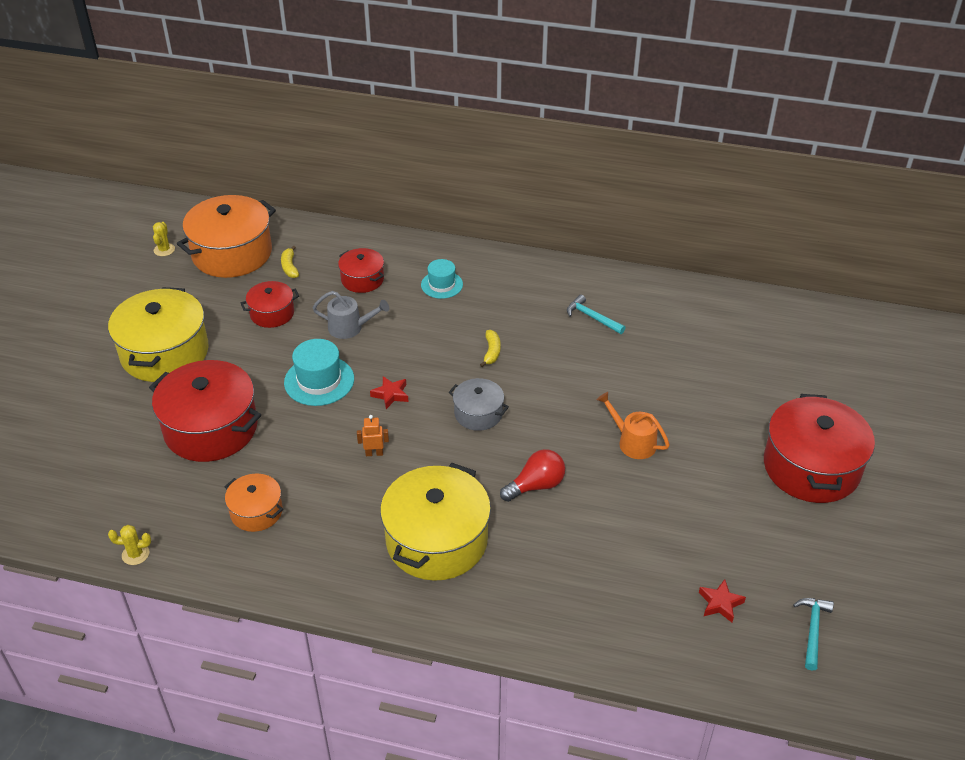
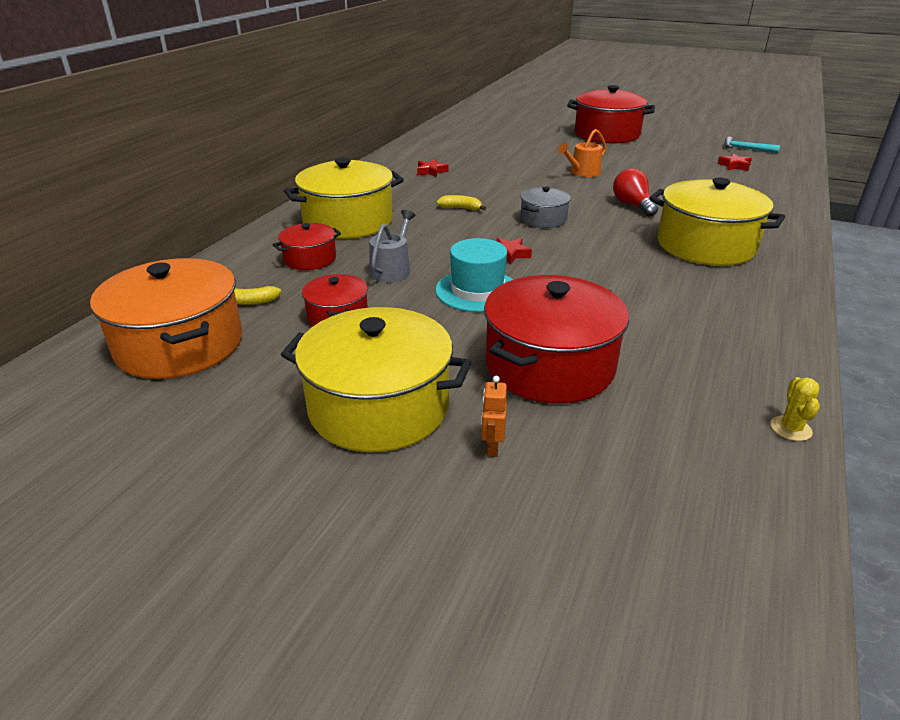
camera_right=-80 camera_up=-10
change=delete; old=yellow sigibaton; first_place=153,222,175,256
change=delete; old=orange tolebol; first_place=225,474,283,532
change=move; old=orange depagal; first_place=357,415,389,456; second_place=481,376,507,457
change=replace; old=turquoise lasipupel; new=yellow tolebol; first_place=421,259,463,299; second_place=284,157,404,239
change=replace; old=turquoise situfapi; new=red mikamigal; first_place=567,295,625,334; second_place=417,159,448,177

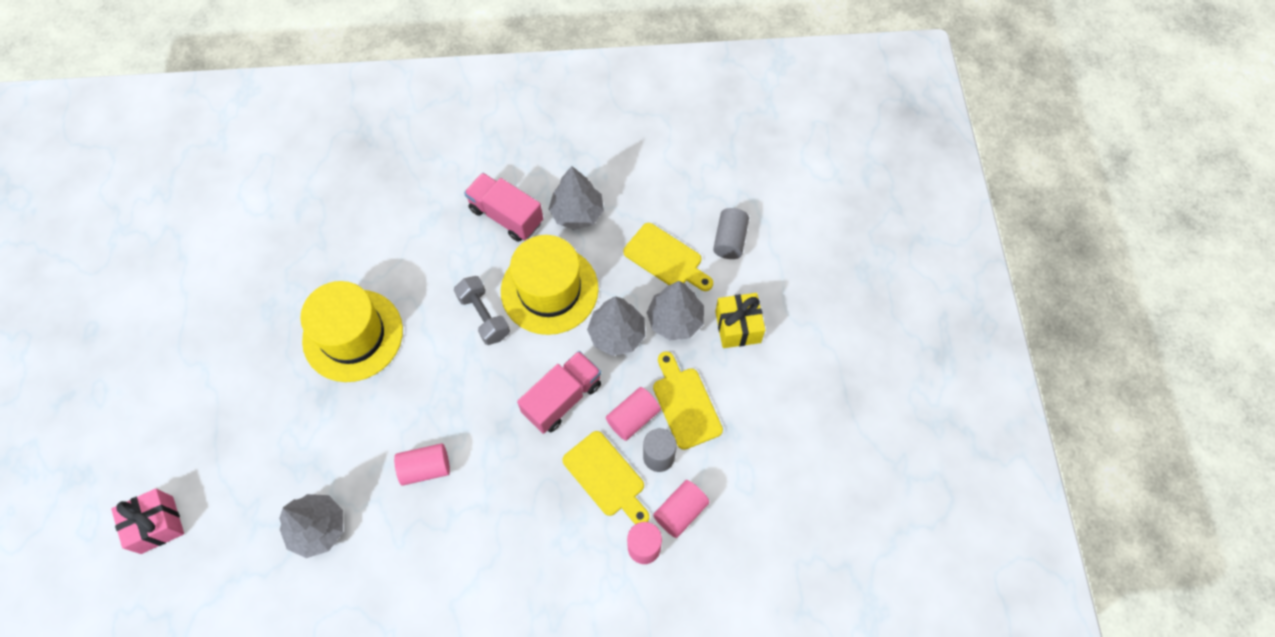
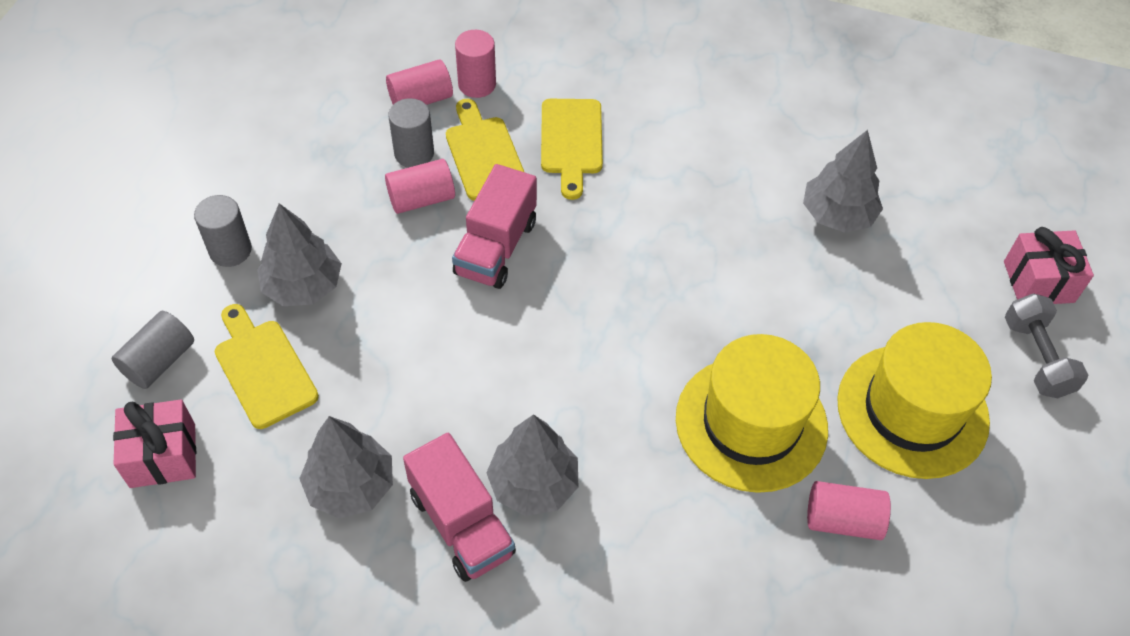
camera_right=-160 camera_up=-10
change=move; old=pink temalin; first_place=394,443,450,486; second_place=807,481,891,540
change=move; old=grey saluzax; first_place=454,276,510,345; second_place=1005,293,1089,398
change=move; old=yellow lasipupel; first_place=501,235,599,335; second_place=837,322,992,479
change=rotate; old=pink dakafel; first_place=517,351,601,434; second_place=452,164,537,289; degrees=-45
change=move; old=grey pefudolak; first_place=587,296,645,356; second_place=486,414,578,516
change=move; old=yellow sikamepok; first_place=653,351,723,450; second_place=541,99,603,200
change=replace; old=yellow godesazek; new=grey temalin; first_place=715,293,765,348; second_place=194,195,252,267
change=insert; new=pink godesazek; second_place=113,400,196,488

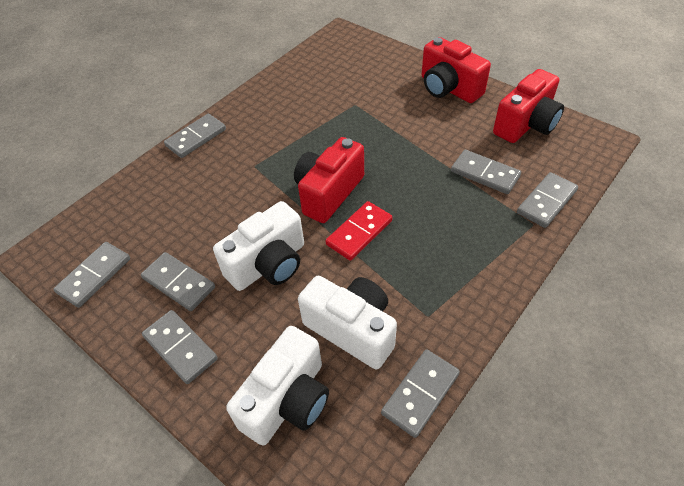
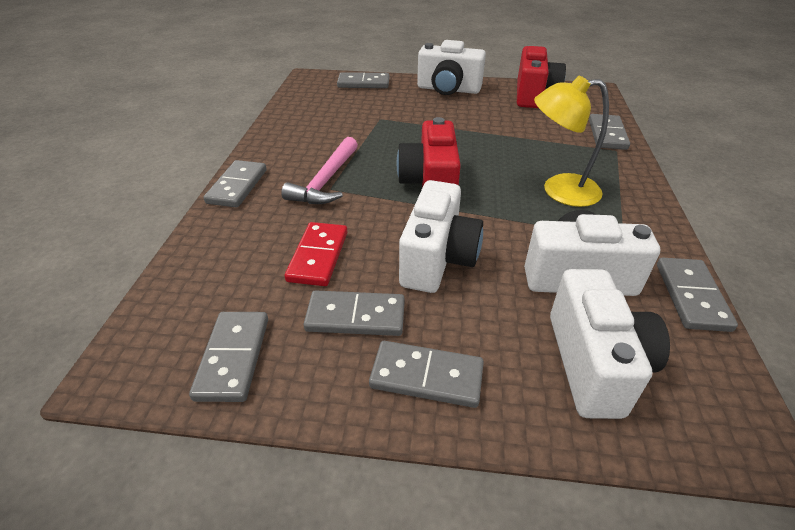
camera_right=-35 camera_up=-10
change=move; old=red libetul; first_place=326,201,393,261; second_place=285,222,347,286
change=recolor; old=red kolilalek; new=white kolilalek; first_place=422,37,491,103; second_place=417,40,486,95
change=move; old=grey libetul; first_place=451,150,521,194; second_place=337,72,389,88
change=insert; new=pink situfapi; second_place=281,137,358,204
change=insert; new=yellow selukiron; second_place=534,76,609,207

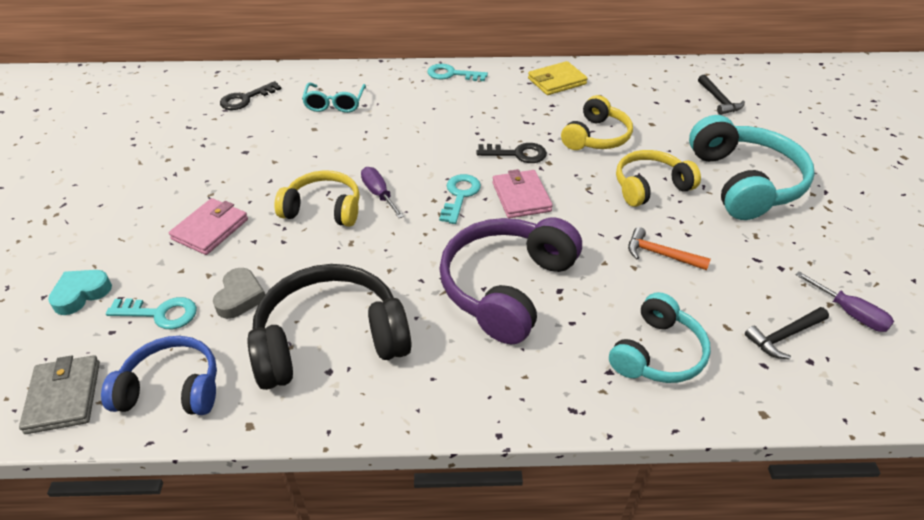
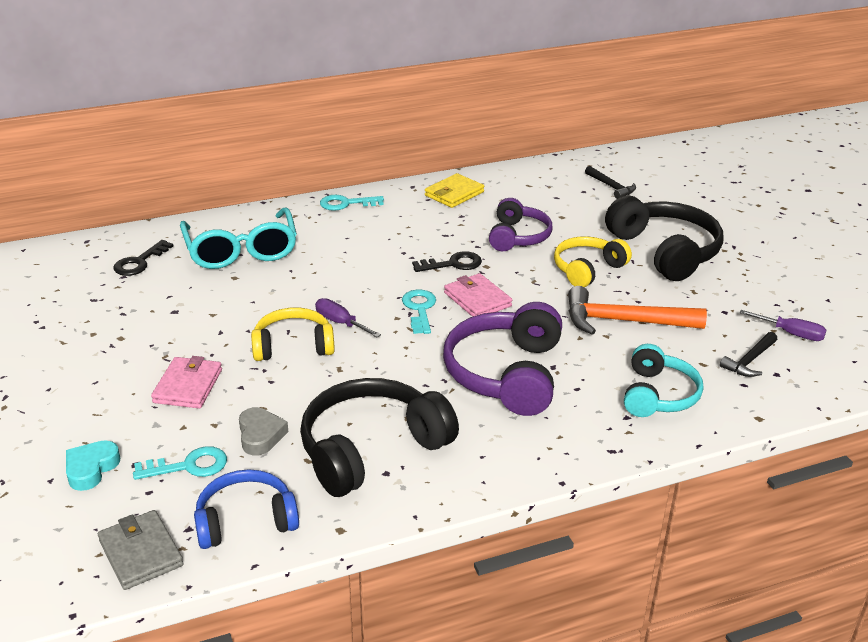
camera_right=-20 camera_up=-10
change=resize; old=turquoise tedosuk; first_place=302,83,366,113; second_place=180,208,297,269; factor=1.73
change=recolor; old=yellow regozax; new=purple regozax; first_place=561,95,633,150; second_place=489,198,553,251
change=resize; old=orange situfapi; first_place=628,227,711,270; second_place=568,286,707,335; factor=1.83
change=recolor; old=turquoise regozax; new=black regozax; first_place=689,115,815,220; second_place=605,196,723,281

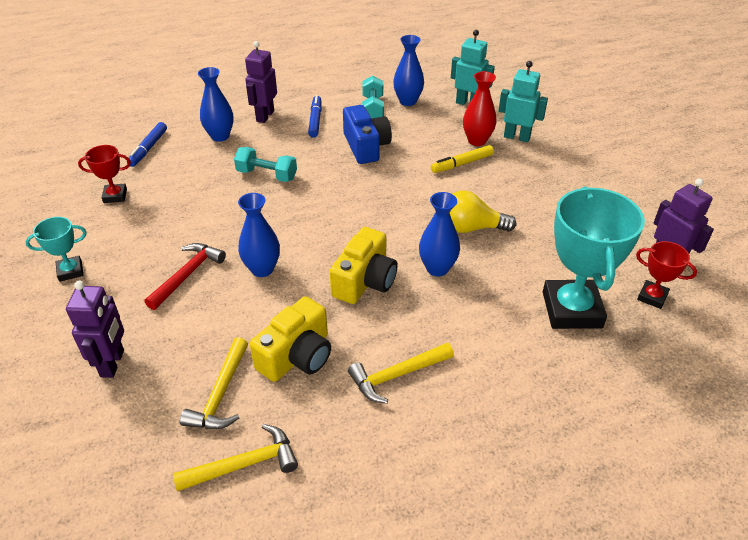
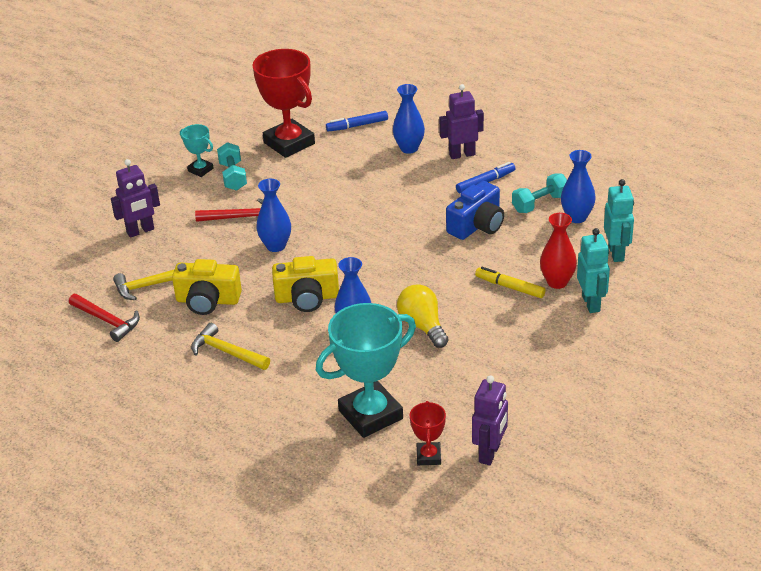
camera_right=60 camera_up=-5
change=resize; old=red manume; first_place=78,145,131,203; second_place=253,49,315,158; factor=2.07
change=recolor; old=yellow situfapi; new=red situfapi; first_place=173,424,298,492; second_place=69,294,140,342
change=move; old=turquoise saluzax; first_place=234,147,297,182; second_place=217,142,247,191

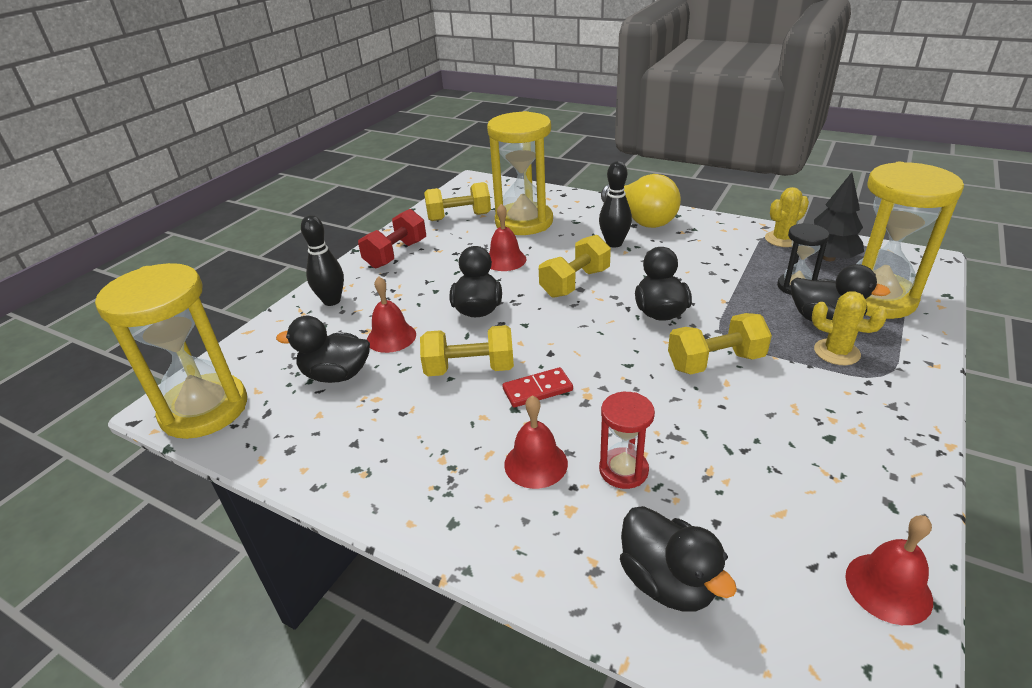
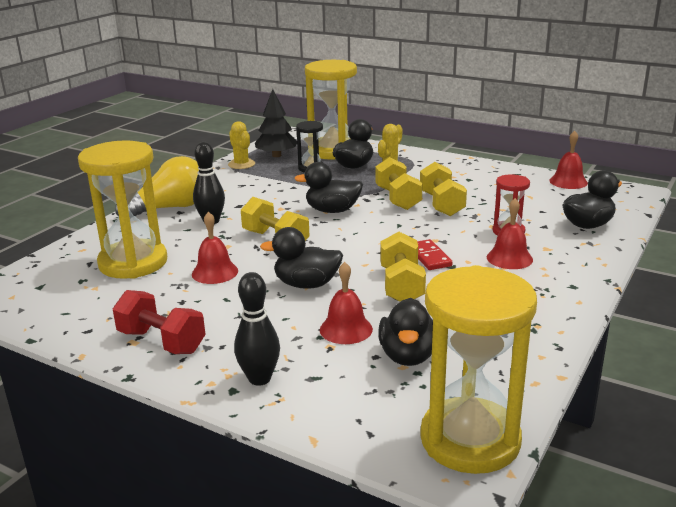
camera_right=-90 camera_up=-10
change=move; old=yellow saluzax; first_place=424,182,491,221; second_place=420,162,467,216

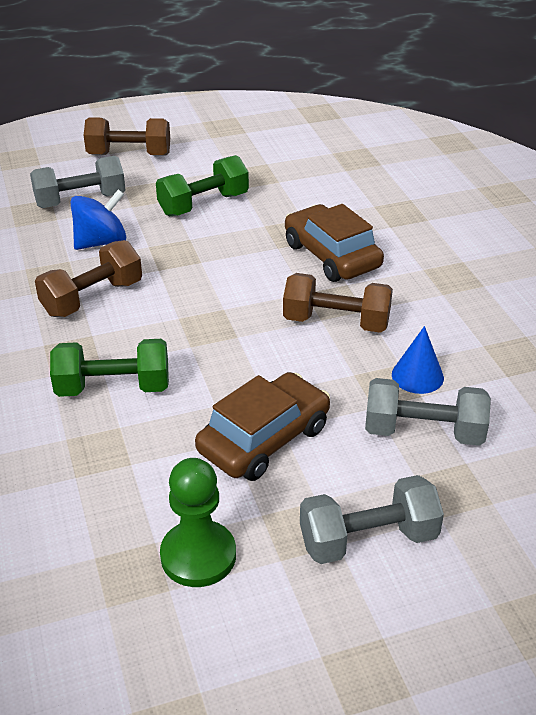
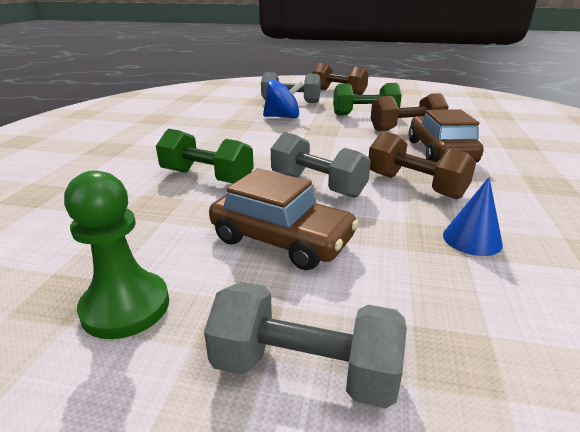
camera_right=30 camera_up=-10
change=move; old=brown saluzax; first_place=35,240,142,317; second_place=371,93,449,131
change=rotate; old=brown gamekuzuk; first_place=195,372,330,481; second_place=209,168,359,270; degrees=45
change=move; old=grey saluzax; first_place=365,378,491,446; second_place=271,132,371,198

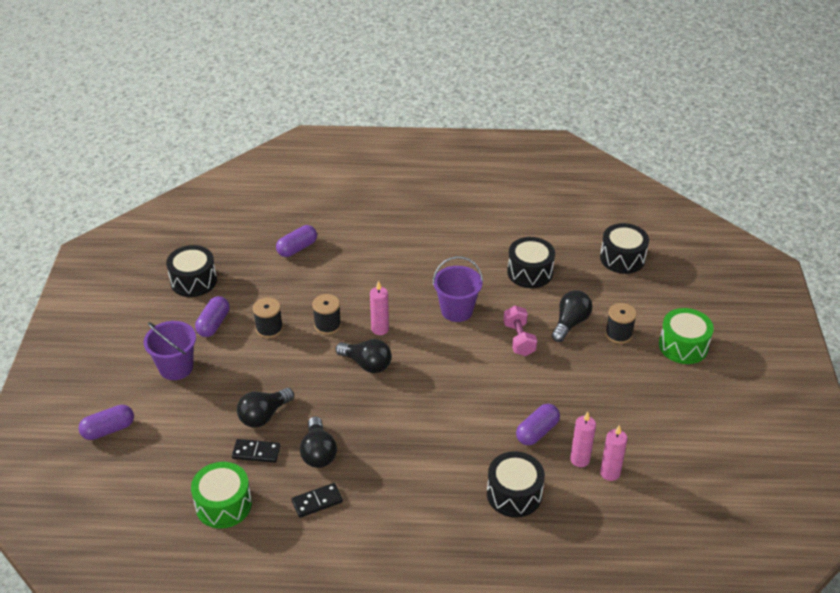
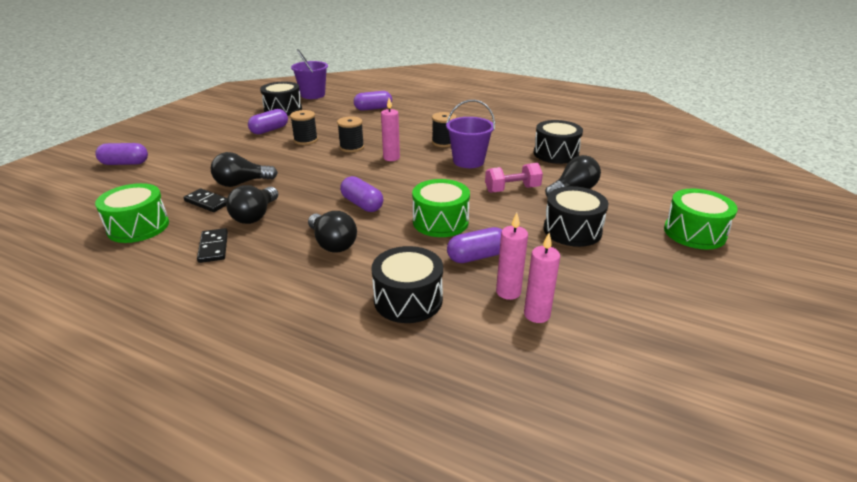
camera_right=25 camera_up=-10
change=move; old=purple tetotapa; first_place=144,321,196,380; second_place=291,49,328,99
change=rotate; old=black libetul; first_place=291,483,343,518; second_place=197,228,228,263; degrees=75
change=move; old=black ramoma; first_place=336,339,392,373; second_place=308,211,357,253
change=rotate; old=pink saluzax; first_place=503,305,537,356; second_place=485,163,543,193; degrees=60
change=move; old=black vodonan; first_place=600,223,649,274; second_place=543,186,608,247
change=move; old=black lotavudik; first_place=605,303,637,344; second_place=432,112,457,147
change=insert; new=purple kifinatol; second_place=340,176,383,212
change=insert; new=green vodonan; second_place=412,179,470,237

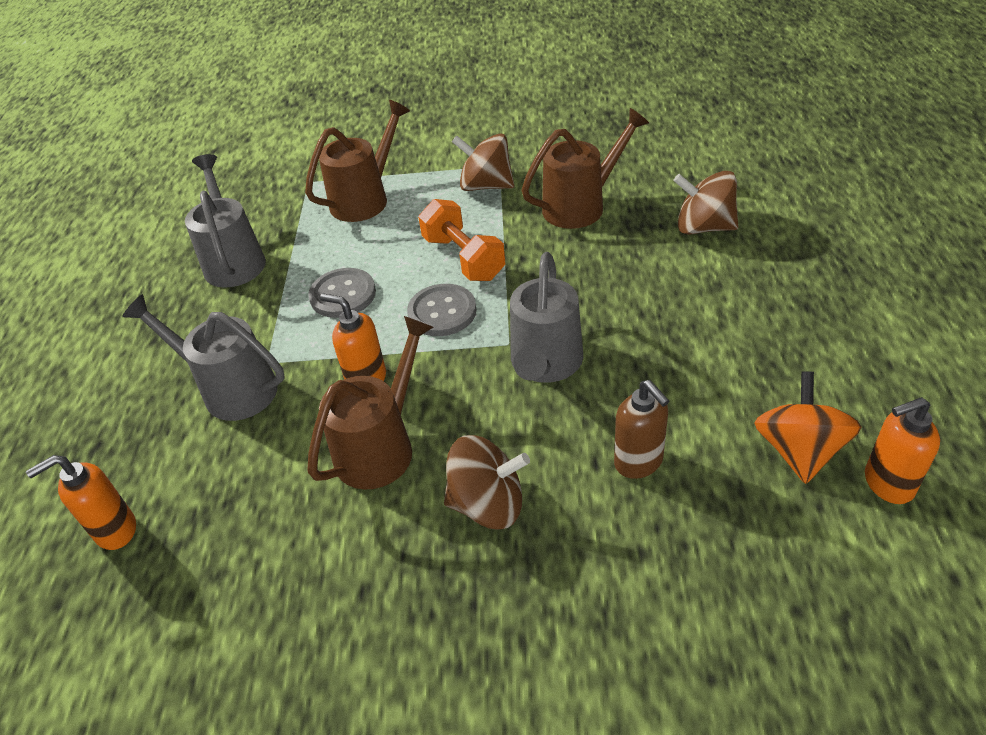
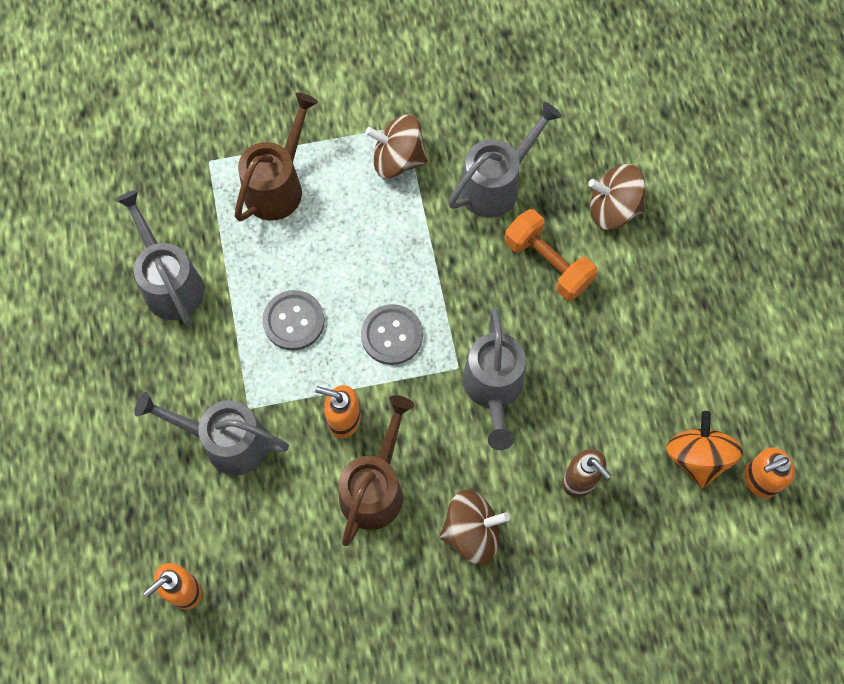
camera_right=-15 camera_up=25
change=move; old=orange saluzax; first_place=418,199,505,281; second_place=504,209,597,301
change=recolor; old=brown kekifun; new=grey kekifun; first_place=522,108,649,229; second_place=448,102,562,218

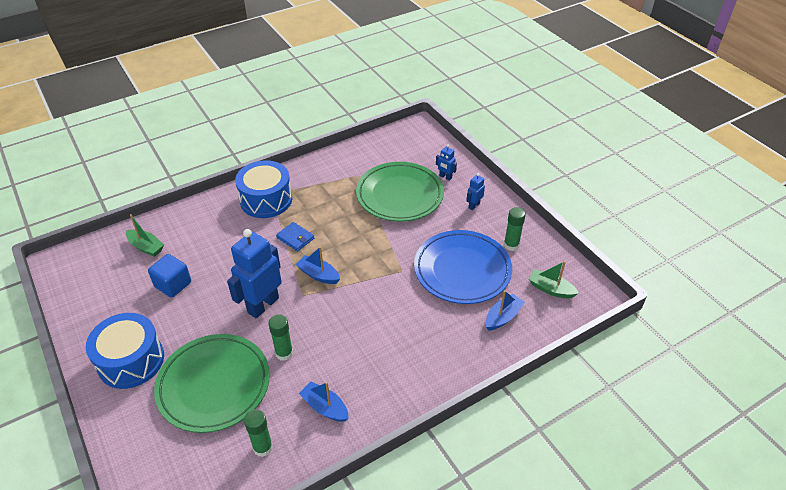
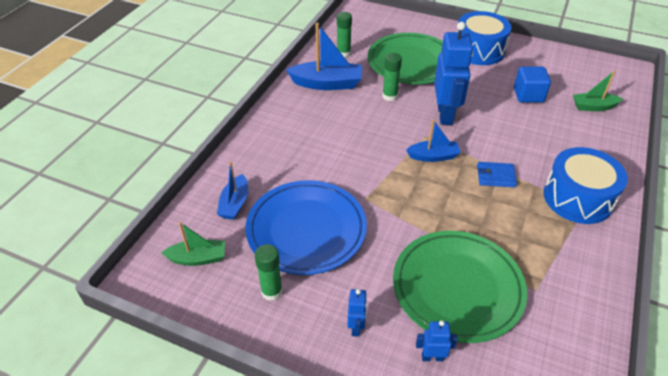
camera_right=145 camera_up=0
change=resize; old=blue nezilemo; first_place=299,382,349,422; second_place=286,23,362,90; factor=1.62

